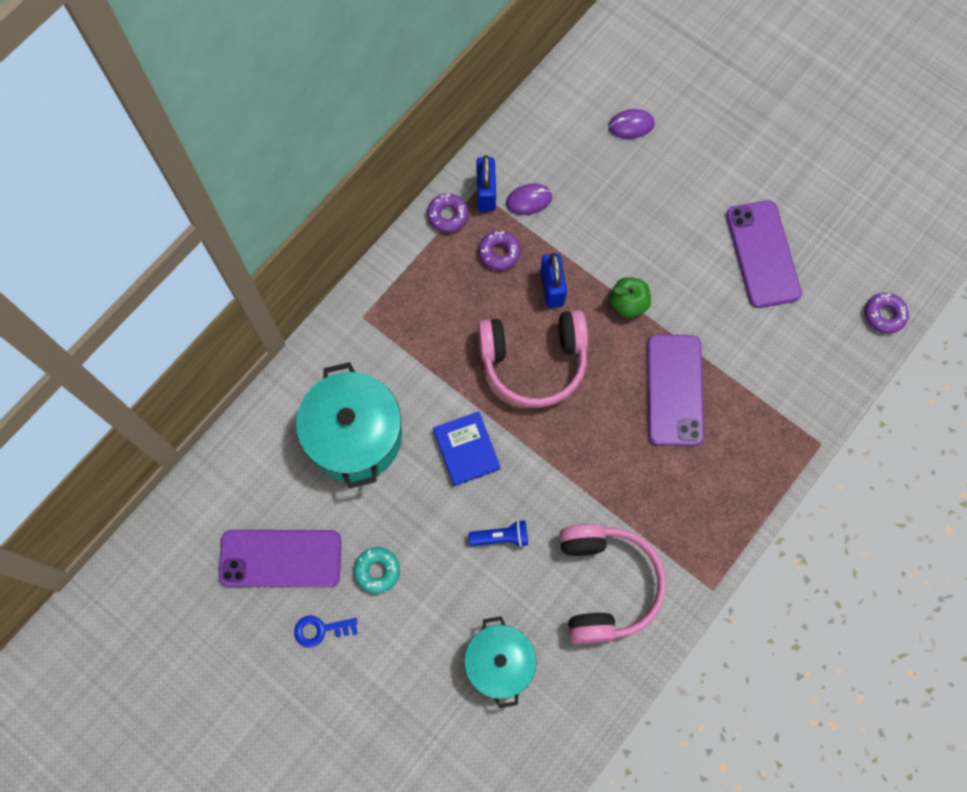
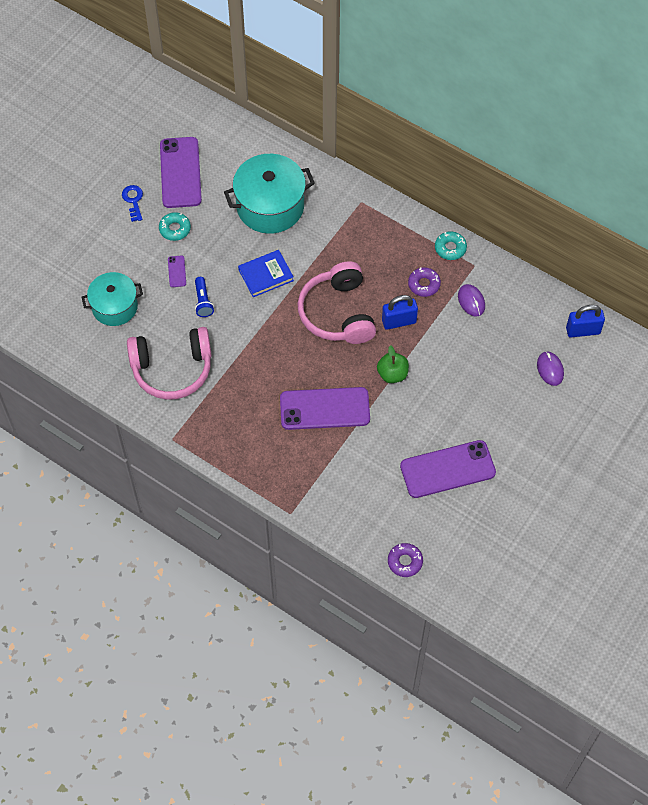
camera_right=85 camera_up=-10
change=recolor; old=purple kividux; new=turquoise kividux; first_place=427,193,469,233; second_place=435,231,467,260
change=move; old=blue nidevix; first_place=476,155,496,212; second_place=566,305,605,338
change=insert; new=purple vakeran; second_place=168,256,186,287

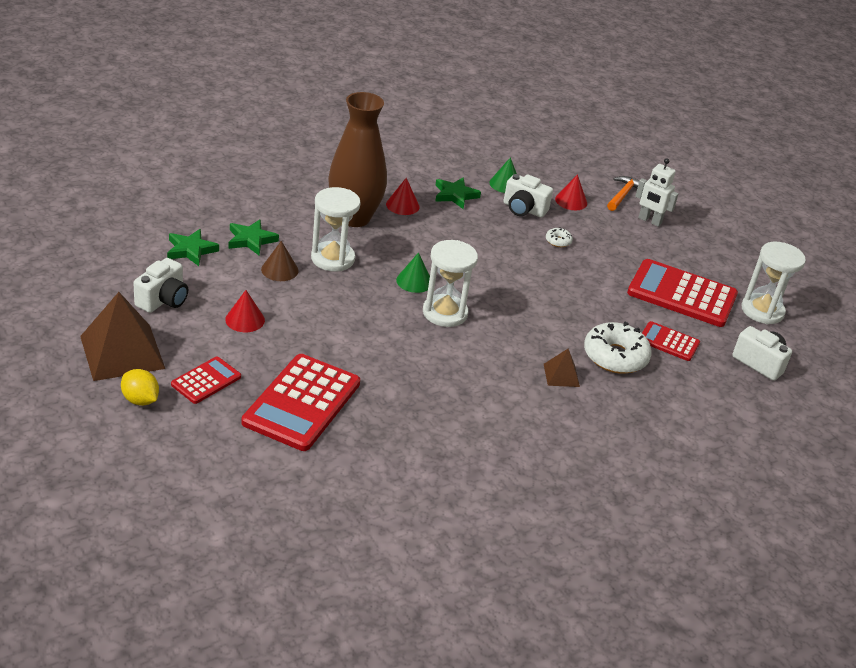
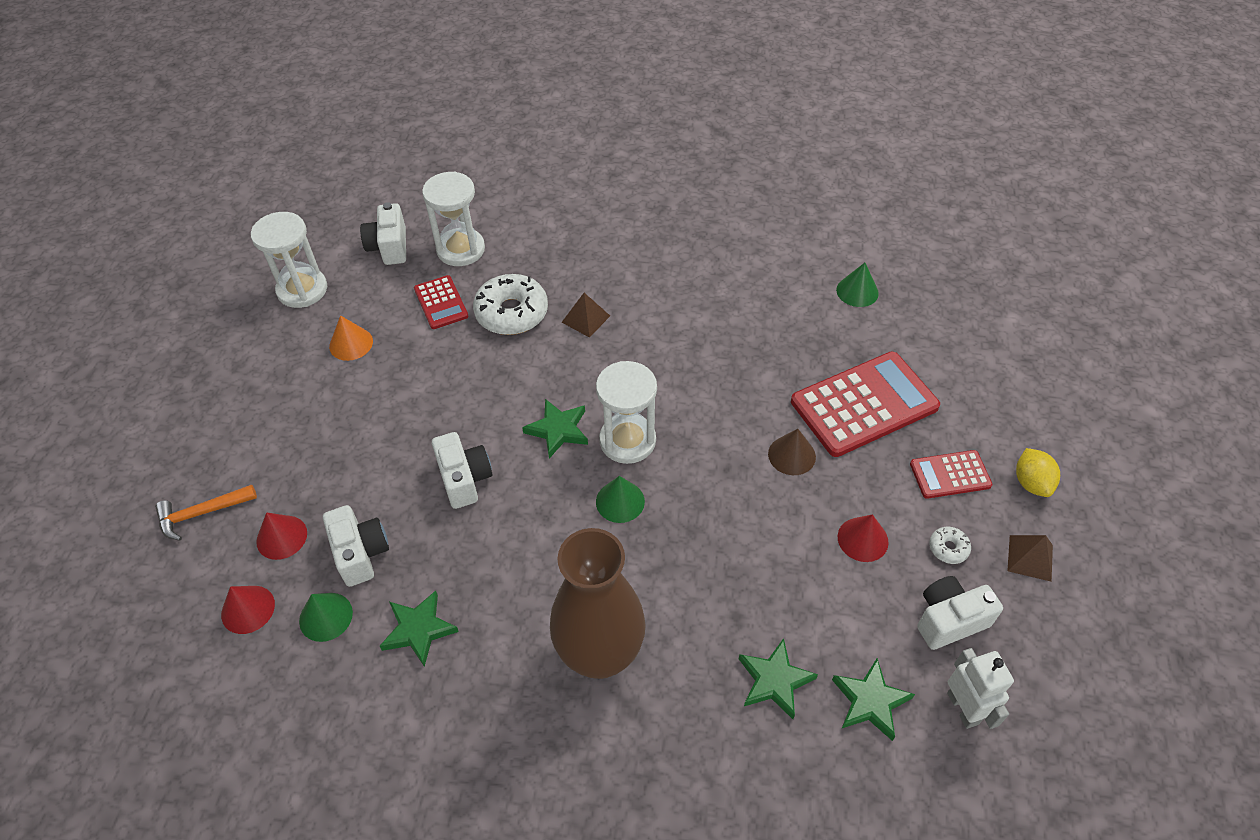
camera_right=-135 camera_up=15
change=resize; old=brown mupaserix; first_place=80,292,165,381; second_place=1007,535,1053,582; factor=0.48
change=move; old=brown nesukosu; first_place=261,241,298,281; second_place=768,429,816,475
change=move; old=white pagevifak; first_place=311,187,360,272; second_place=422,172,485,266
change=move; old=red nesukosu; first_place=386,178,420,215; second_place=221,586,275,634
change=move; old=white kividux; first_place=546,227,573,247; second_place=929,527,971,564
change=replace; old=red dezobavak; new=orange nesukosu; first_place=627,259,738,327; second_place=329,315,373,361
change=move; old=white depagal; first_place=635,158,678,227; second_place=947,648,1014,729
change=insert; new=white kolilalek; second_place=432,432,492,509
change=insert; new=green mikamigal; second_place=522,399,588,459
change=insert; new=green nesukosu; second_place=836,263,879,307

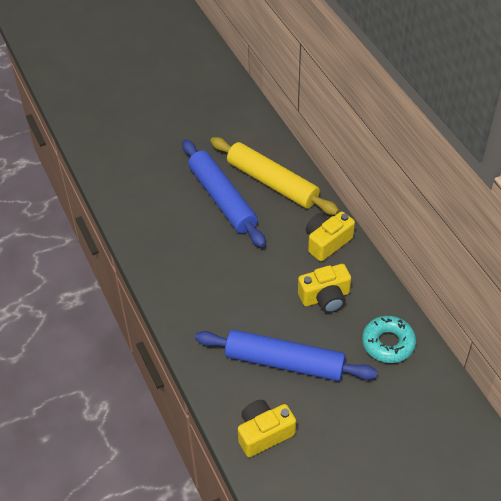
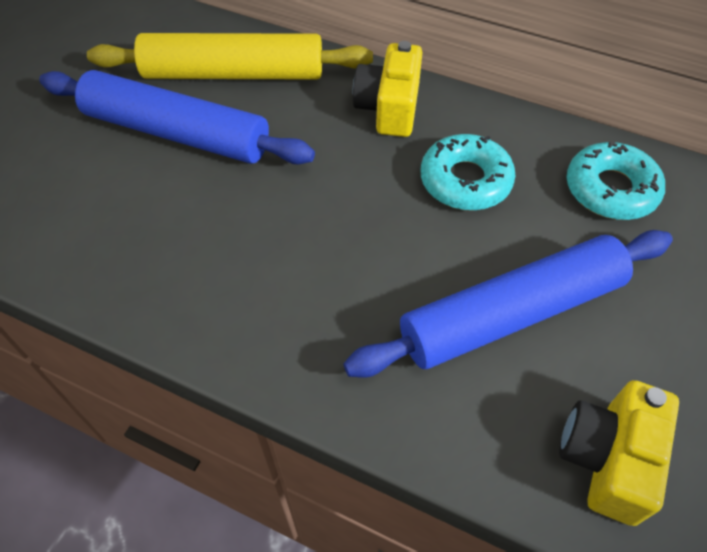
camera_right=-40 camera_up=5
change=replace; old=yellow kolilalek; new=turquoise kividux; first_place=298,264,351,313; second_place=421,134,516,210

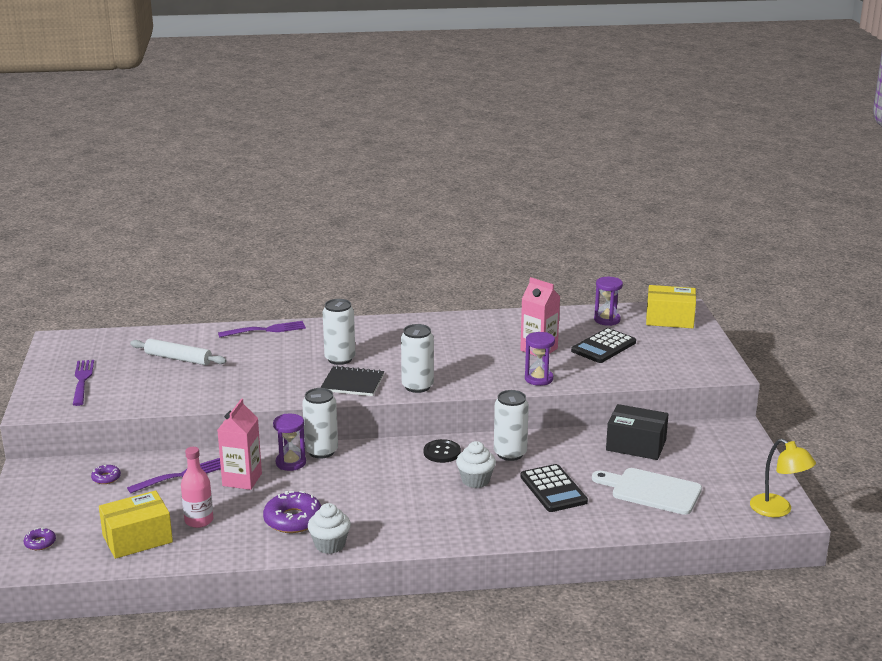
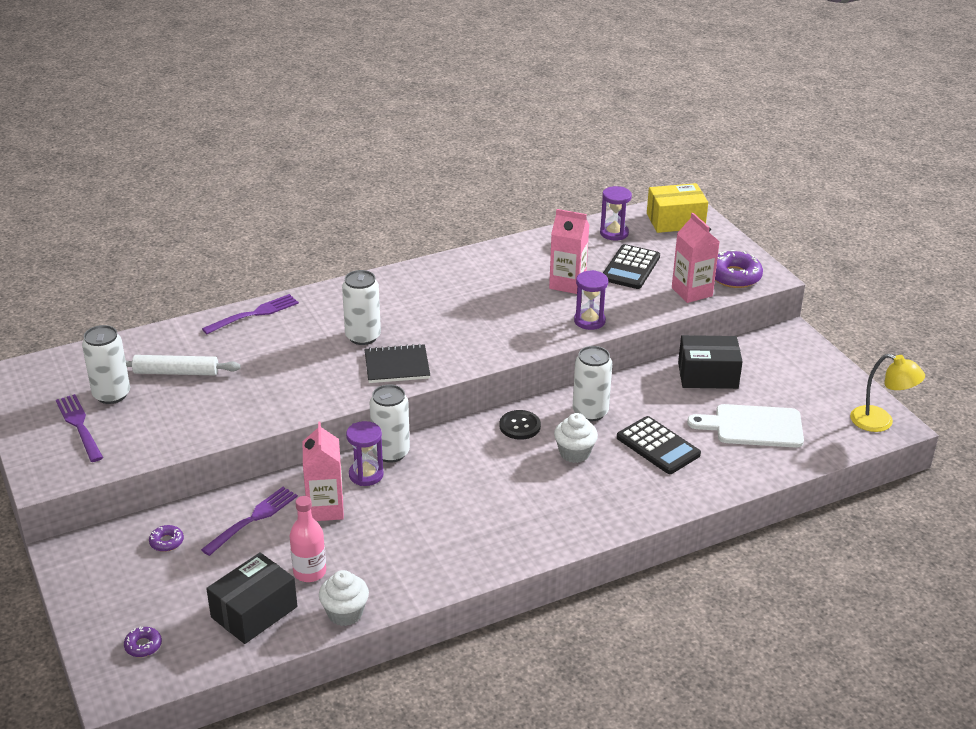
camera_right=-20 camera_up=10
change=recolor; old=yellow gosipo; new=black gosipo; first_place=99,490,173,559; second_place=206,552,297,644
change=move; old=purple kividux; first_place=263,491,321,533; second_place=715,250,763,288
change=move; old=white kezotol; first_place=308,503,351,554; second_place=319,570,369,626
change=move; old=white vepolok; first_place=401,324,434,393; second_place=82,325,130,404
change=insert; new=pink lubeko; second_place=672,213,720,303

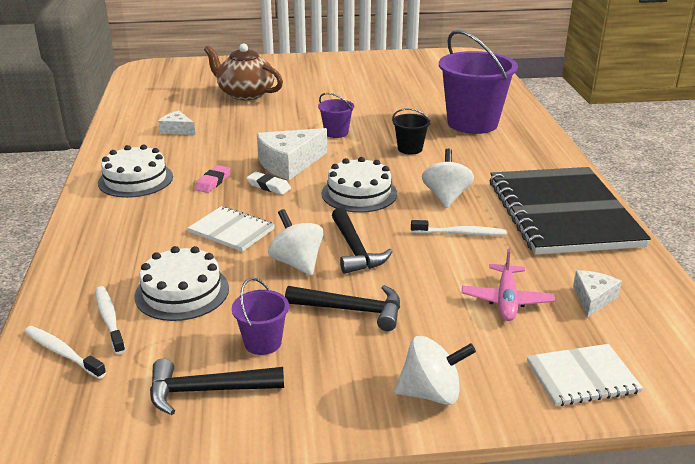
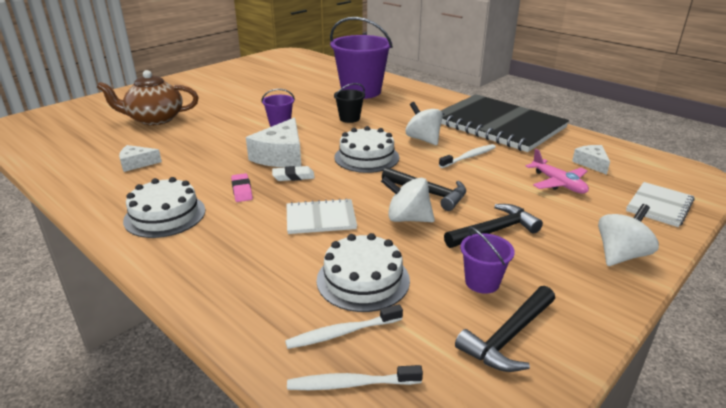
camera_right=-40 camera_up=0
change=rotate; old=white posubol; first_place=95,286,126,354; second_place=285,304,403,349; degrees=-45

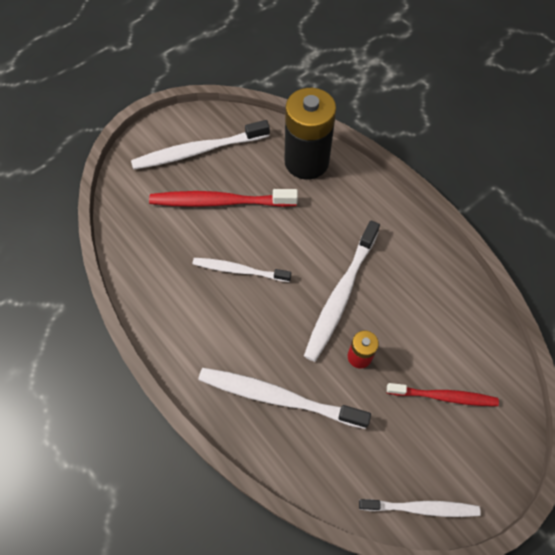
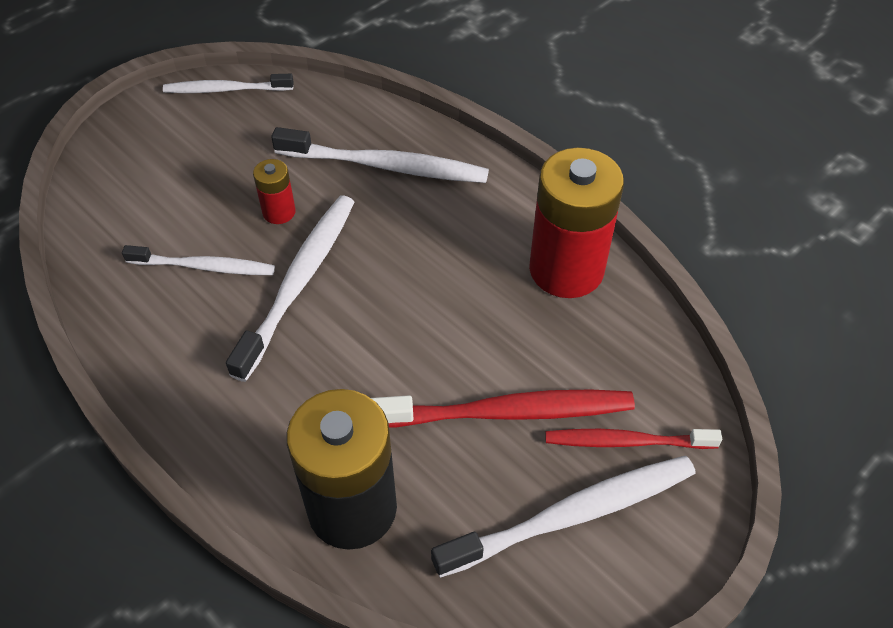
camera_right=175 camera_up=-10
change=move; old=white posubol; first_place=193,258,291,282; second_place=122,245,275,275
change=move; old=red posubol; first_place=387,383,499,406; second_place=546,429,722,449
change=insert; new=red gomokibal; second_place=529,148,624,298

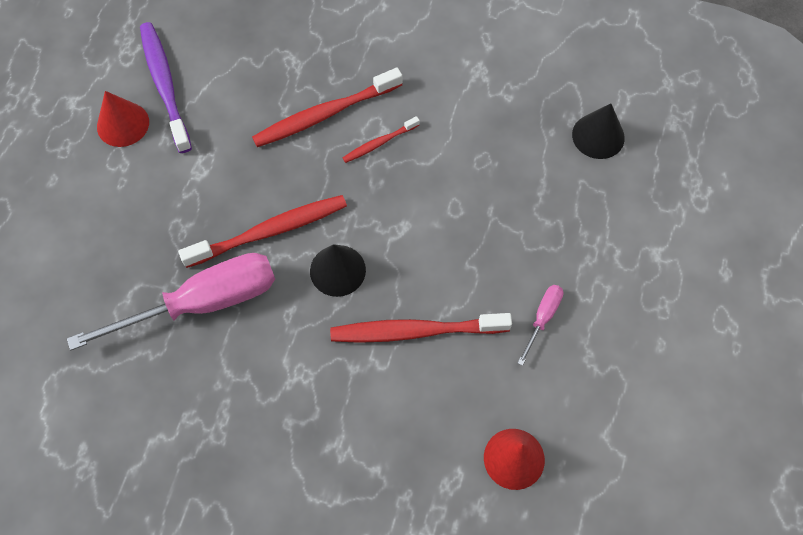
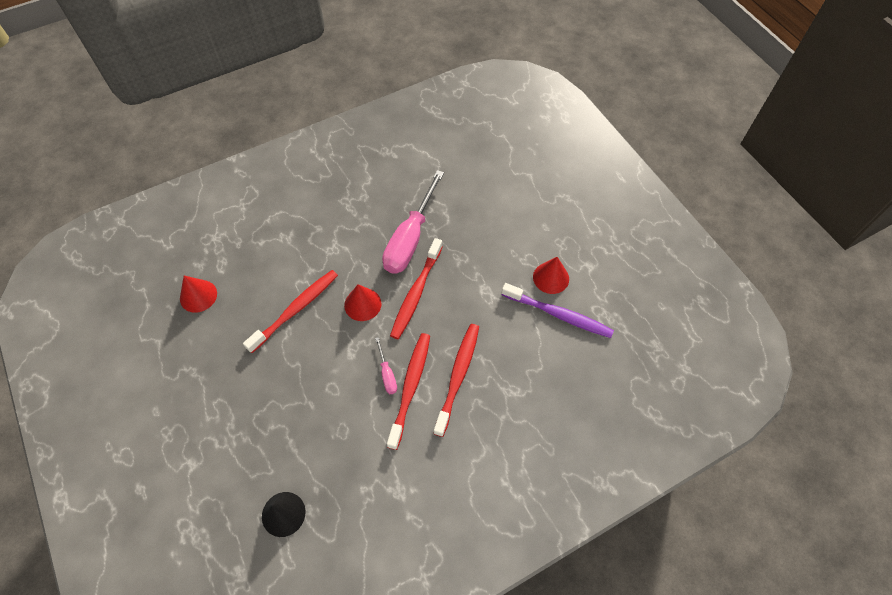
camera_right=135 camera_up=-5
change=recolor; old=black nesukosu; new=red nesukosu; first_place=310,244,366,297; second_place=344,284,382,321
change=resize; old=red posubol; first_place=342,116,420,163; second_place=387,333,430,450; factor=1.9
change=move; old=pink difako; first_place=518,285,563,366; second_place=375,337,397,394

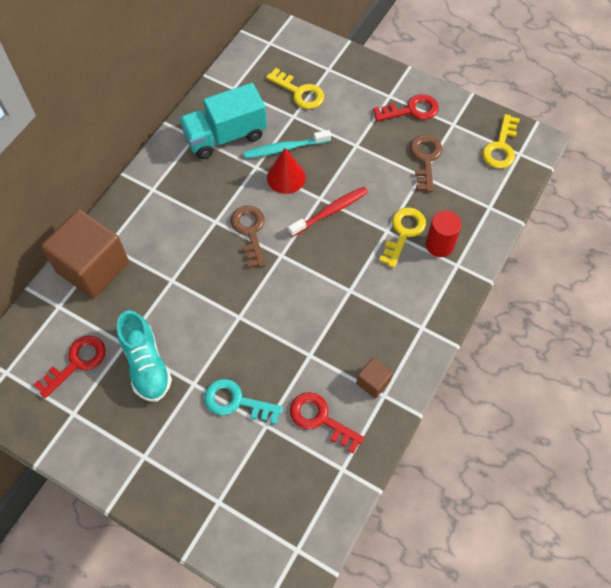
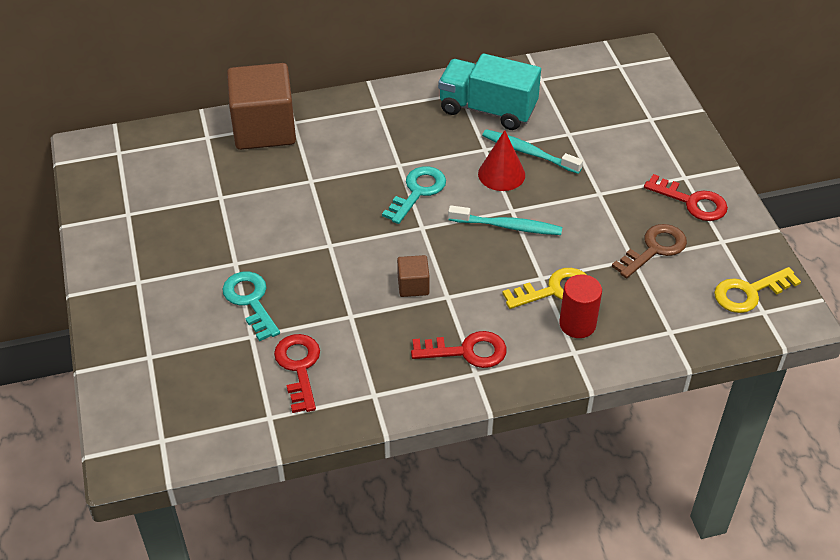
camera_right=45 camera_up=-15
change=move; old=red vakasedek; first_place=34,336,106,398; second_place=411,331,507,368
change=delete; old=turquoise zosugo; first_place=117,310,172,402
change=recolor; old=brown vakasedek; new=turquoise vakasedek; first_place=231,205,266,268; second_place=382,166,446,224
change=delete; old=yellow vakasedek; first_place=266,68,324,109
change=recolor; old=red posubol; new=turquoise posubol; first_place=288,187,368,237; second_place=448,205,562,235
change=move; old=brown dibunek; first_place=356,358,393,398; second_place=397,255,430,297

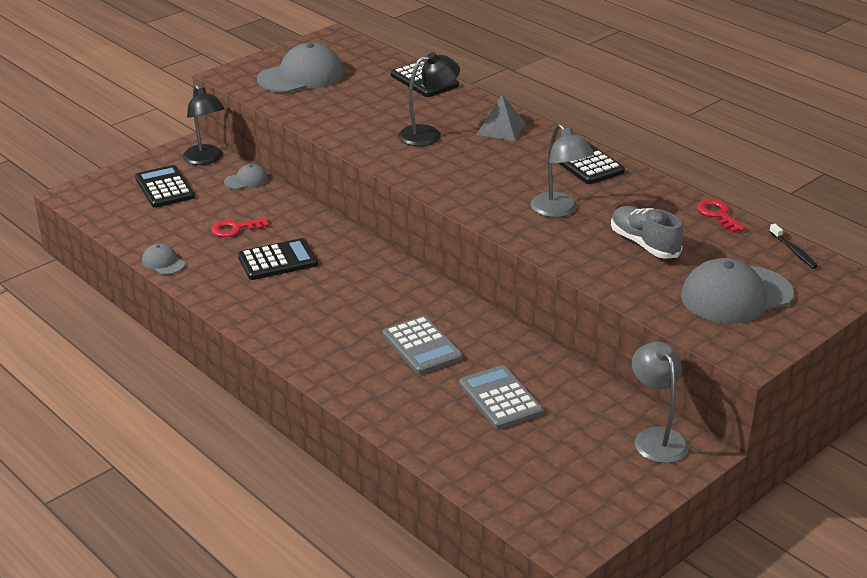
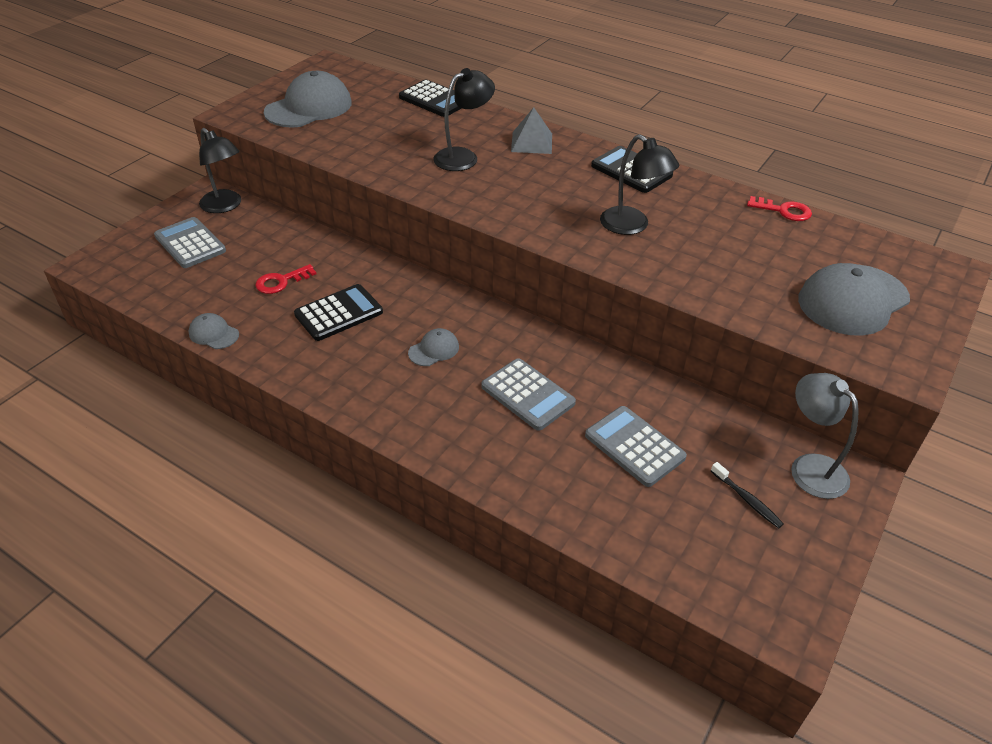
camera_right=-15 camera_up=10
change=recolor; old=black dezobavak; new=grey dezobavak; first_place=135,165,195,208; second_place=154,217,226,268
change=move; old=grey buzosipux; first_place=224,164,268,189; second_place=408,328,459,366
change=recolor; old=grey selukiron; new=black selukiron; first_place=530,124,594,218; second_place=600,134,679,235
change=delete; old=grey zosugo; first_place=611,206,683,259
change=rotate; old=red vakasedek; first_place=697,199,746,233; second_place=747,196,812,221; degrees=150
change=move; old=black posubol; first_place=769,224,818,269; second_place=711,462,784,528

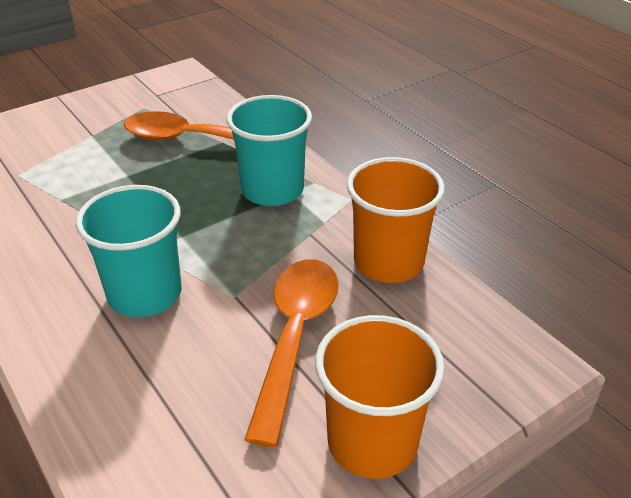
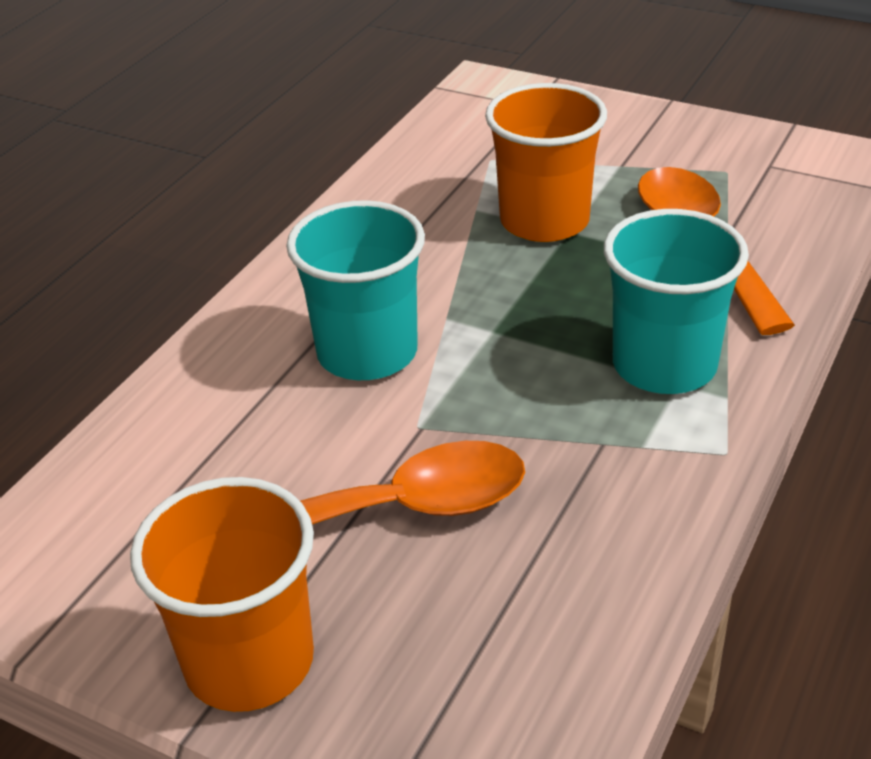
camera_right=65 camera_up=0
change=move; old=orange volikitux; first_place=347,157,445,283; second_place=485,83,607,242

